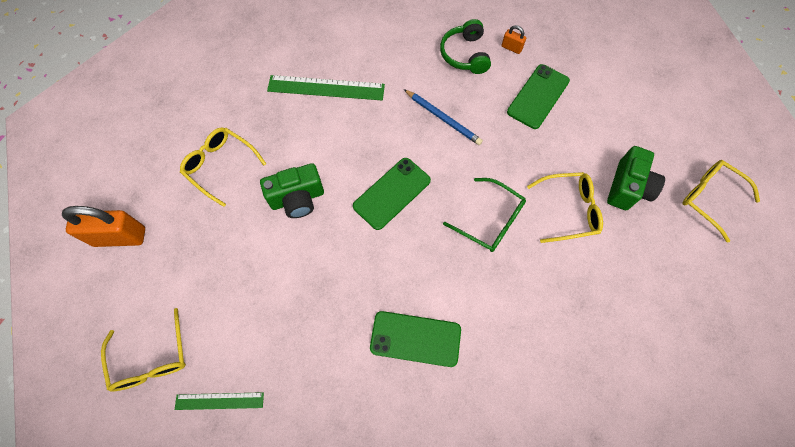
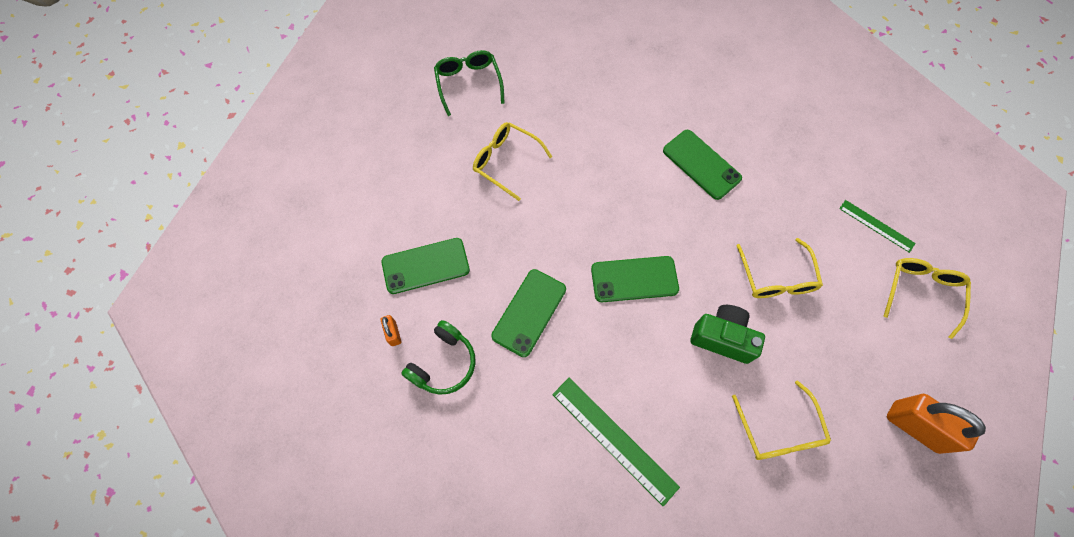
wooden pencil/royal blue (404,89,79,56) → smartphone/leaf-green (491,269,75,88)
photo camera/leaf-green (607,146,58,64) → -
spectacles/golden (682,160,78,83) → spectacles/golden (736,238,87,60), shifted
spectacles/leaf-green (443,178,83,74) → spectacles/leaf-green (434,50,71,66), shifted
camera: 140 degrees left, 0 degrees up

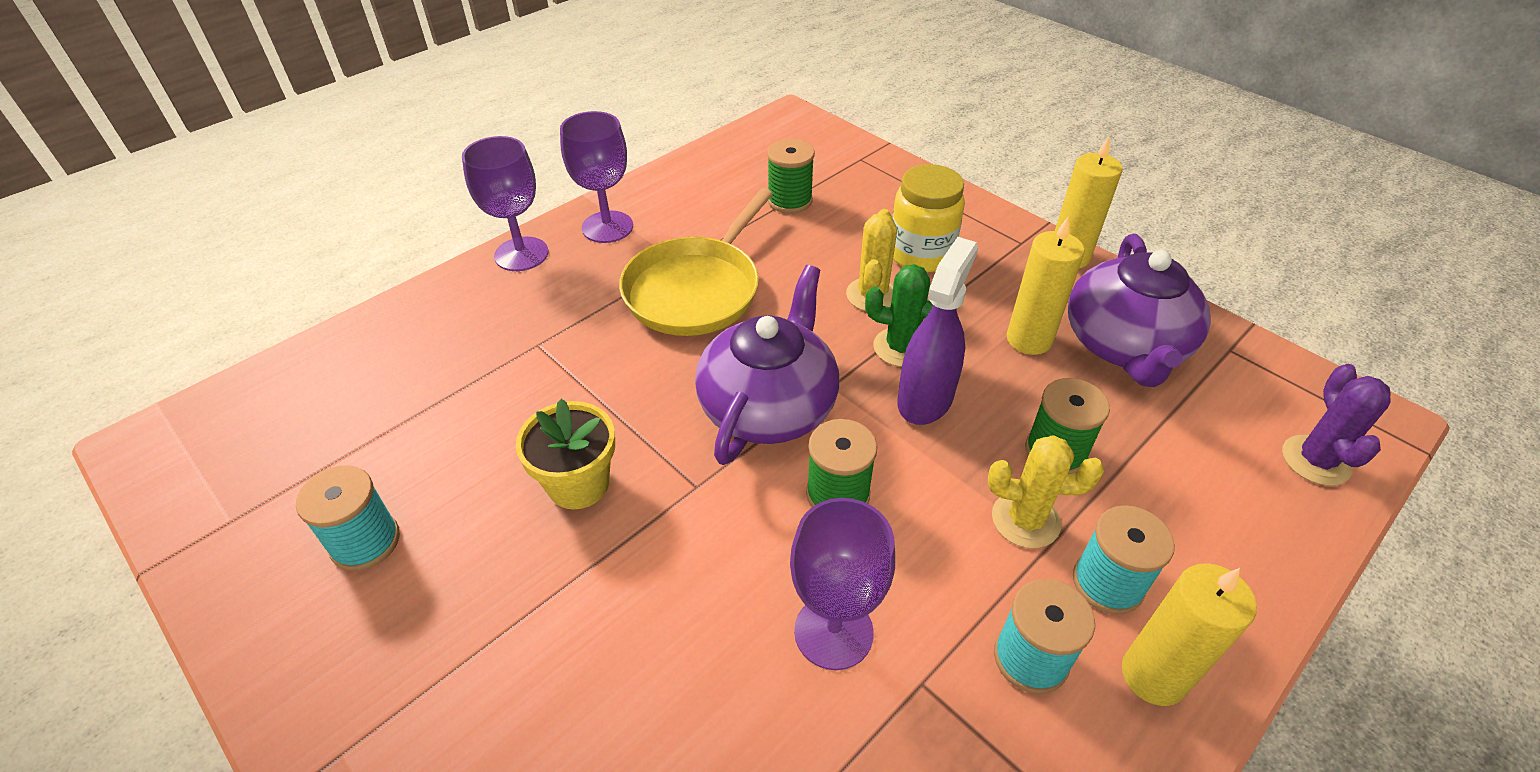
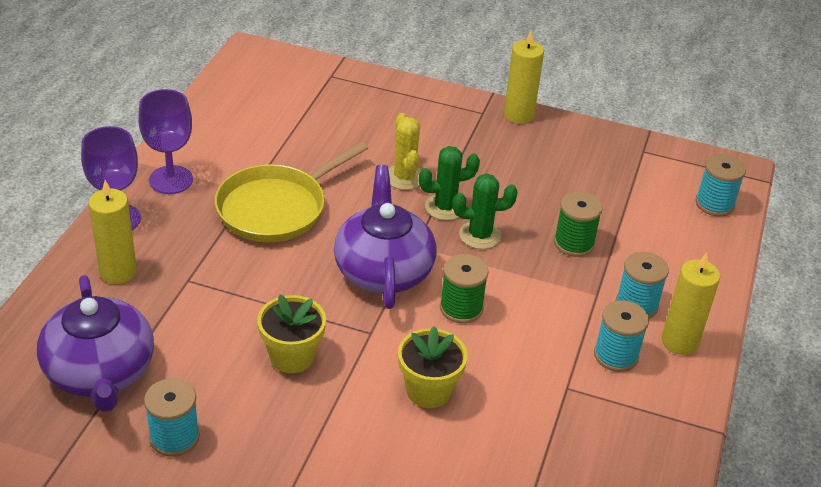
spool/leaf-green (767,139,48,74) → -
jar/golden (892,164,73,109) → -
pan/golden (619,188,154,148) → pan/golden (215,141,153,102), 45 degrees clockwise
wax candle/golden (1007,217,78,138) → wax candle/golden (89,180,48,104), shifted
teapot/royal purple (1068,234,143,153) → teapot/royal purple (37,275,117,137), shifted
spray bottle/royal purple (898,237,80,188) → prickly plant/leaf-green (453,174,65,75)
prickly plant/royal purple (1282,364,109,122) → spool/teal (695,154,51,63)
prickly plant/golden (988,435,116,113) → -
goblet/royal purple (790,498,105,172) → -
- → plant pot/golden (398,326,70,82)
camera: 30 degrees left, 5 degrees down

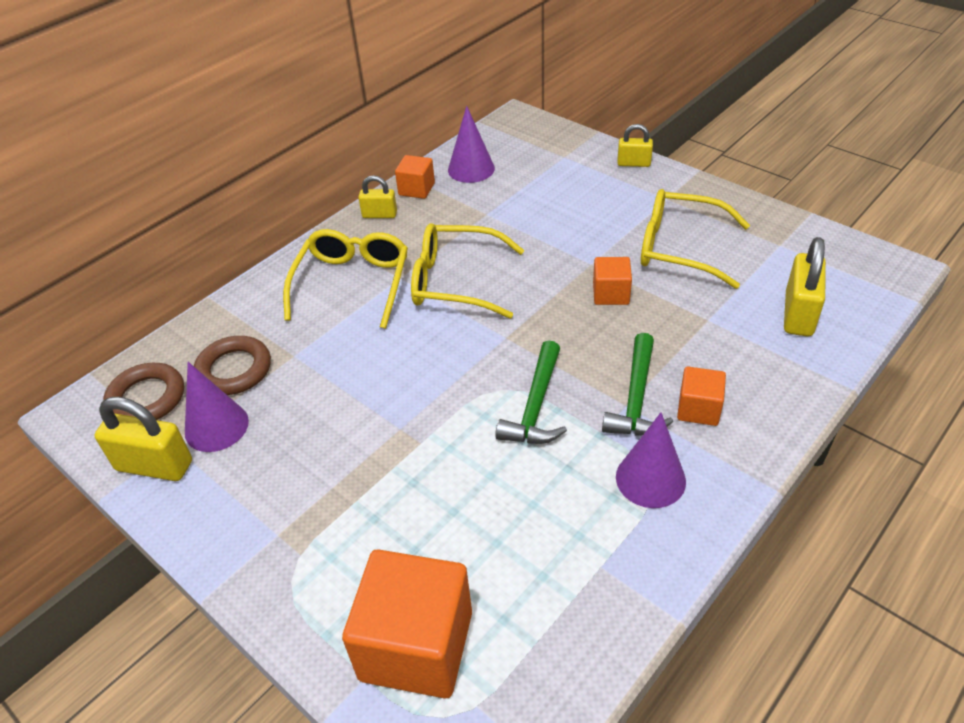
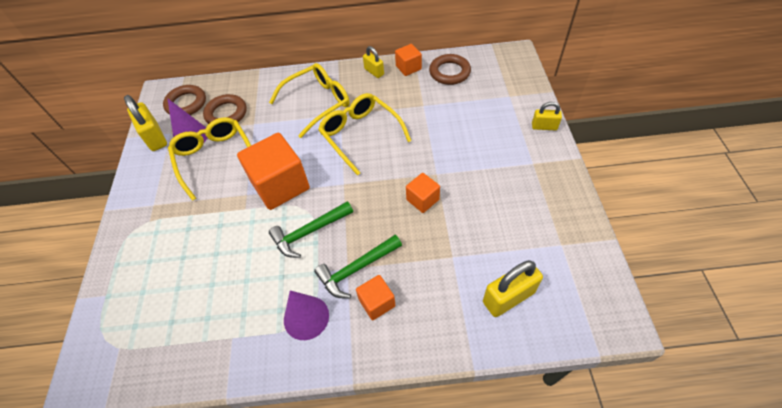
cone/royal purple (448,106,47,77) → ring/brown (429,54,42,31)
lock/golden (617,124,36,43) → lock/golden (532,102,30,28), 45 degrees counterclockwise
spectacles/golden (641,189,109,100) → spectacles/golden (168,117,83,84), shifted
block/bright orange (342,549,130,149) → block/bright orange (237,133,73,77), shifted
camera: 45 degrees right, 10 degrees up

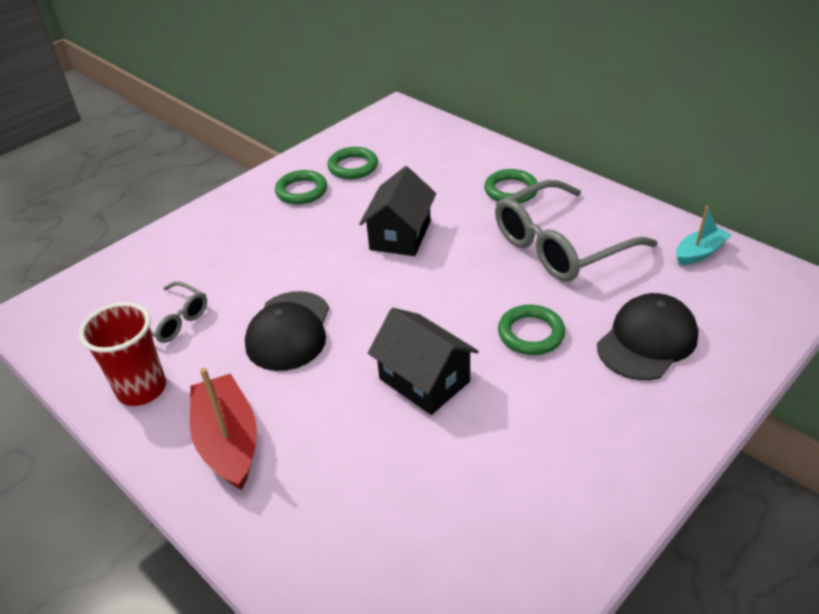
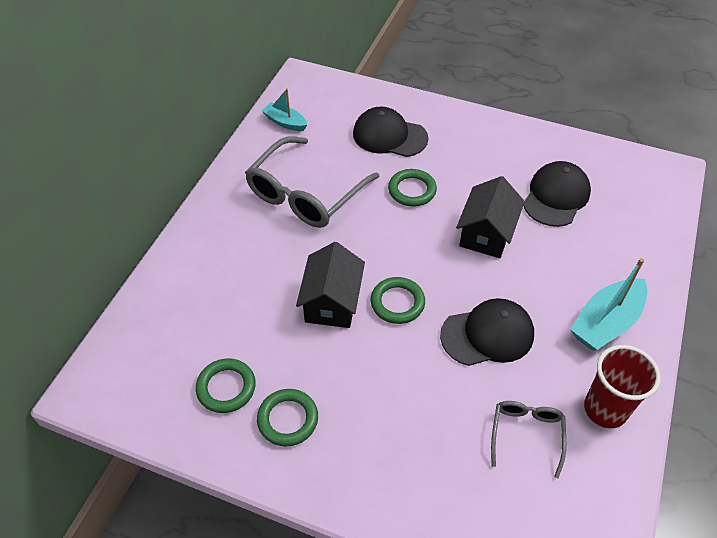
toy house/jet-black (359,166,77,90) → toy house/jet-black (296,242,69,86), 75 degrees counterclockwise
ring/leaf-green (484,169,54,34) → ring/leaf-green (371,277,54,47), shifted
spectacles/ash-grey (495,180,163,102) → spectacles/ash-grey (245,136,135,92), 90 degrees clockwise
toy boat/crimson (190,368,67,122) → toy boat/teal (570,258,77,93)
- → peaked cap/jet-black (523,161,68,66)
camera: 115 degrees left, 10 degrees up

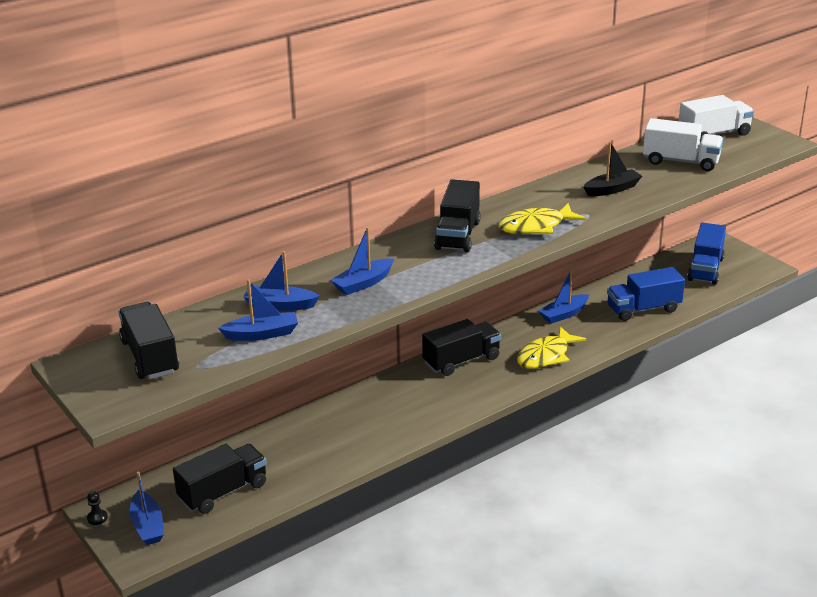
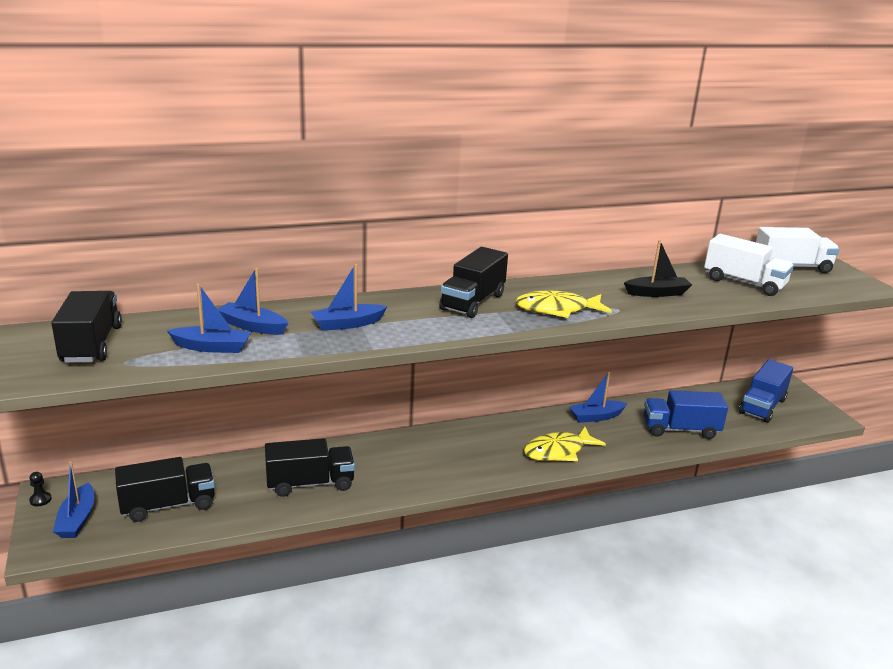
toy truck/jet-black (422,319,79,57) → toy truck/jet-black (265,438,90,59), shifted
camera: 15 degrees right, 5 degrees down

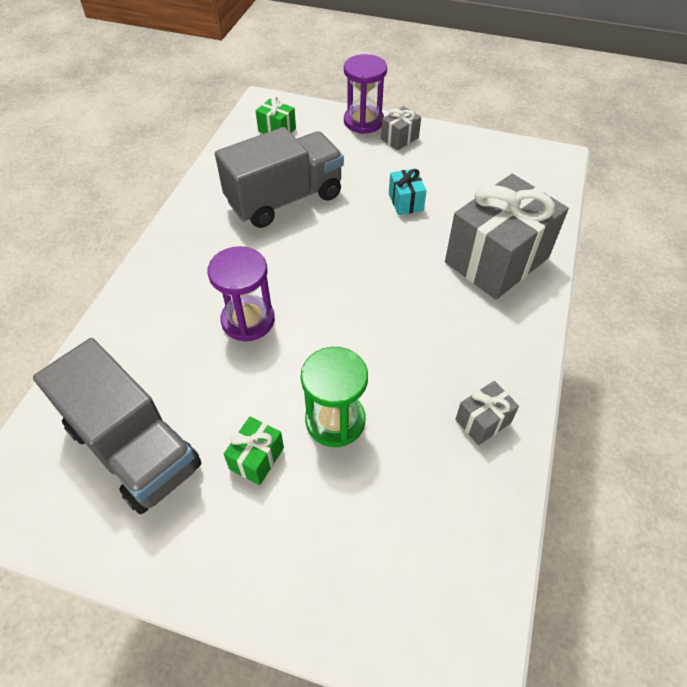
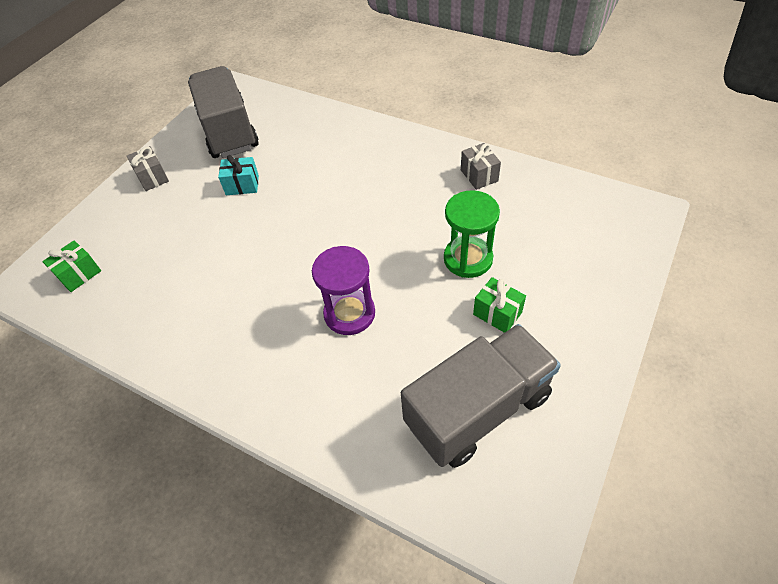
sand timer/royal purple (344,54,43,80) → -
toy truck/ash-grey (215,127,129,101) → toy truck/ash-grey (188,66,71,92), shifted
present/ash-grey (445,174,124,126) → -
camera: 75 degrees left, 0 degrees up

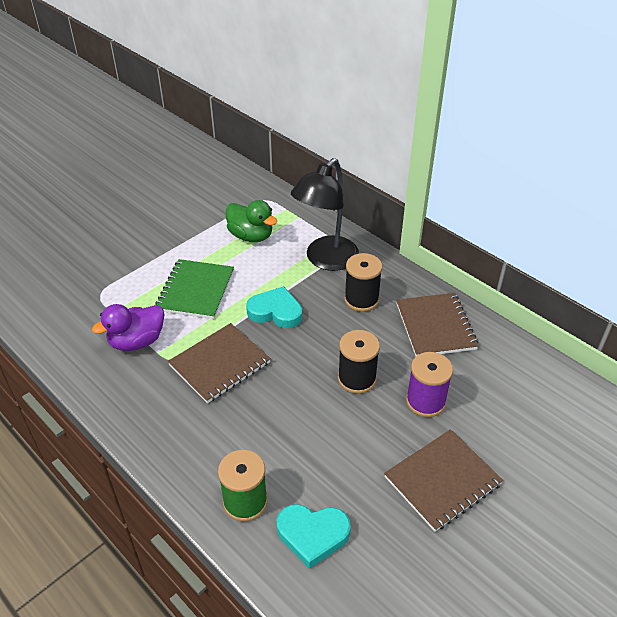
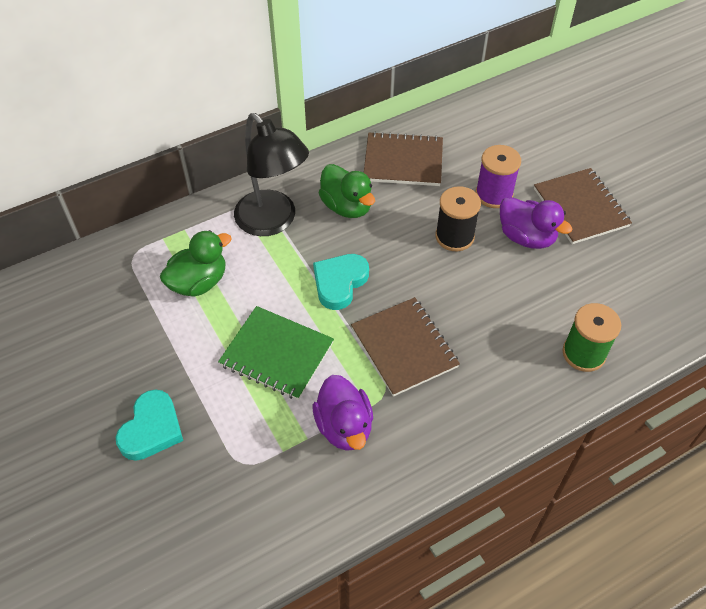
spool/jet-black (344,253,38,59) → duck/leaf-green (319,164,56,54)
love heart/teal (277,504,74,65) → love heart/teal (116,389,67,72), shifted
- → duck/royal purple (500,197,72,52)
camera: 75 degrees left, 10 degrees up

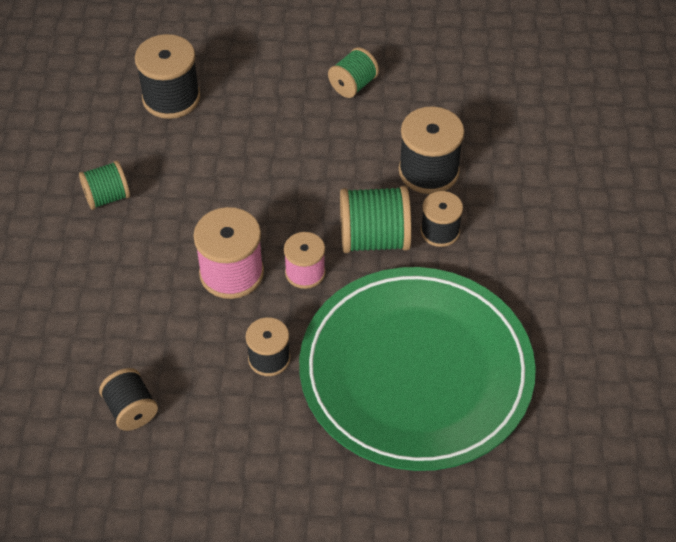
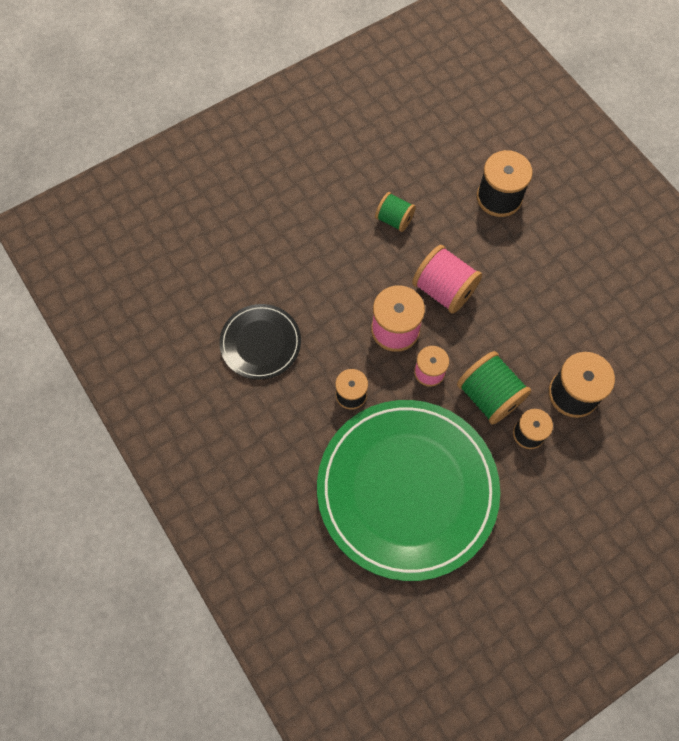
spool/leaf-green (328,47,51,51) → -
spool/jet-black (99,368,59,63) → flat dish/jet-black (219,304,82,76)
- → spool/rosy (412,245,70,69)
camera: 55 degrees right, 15 degrees up

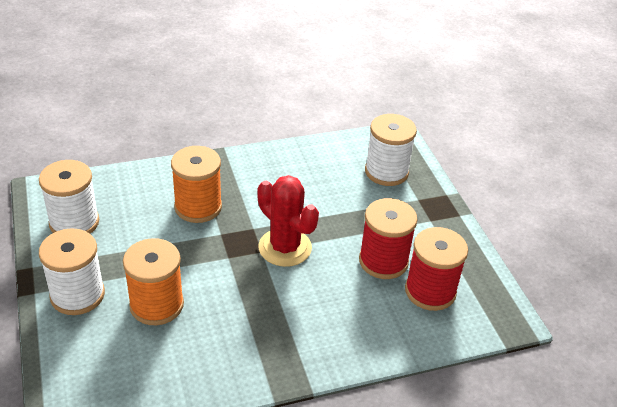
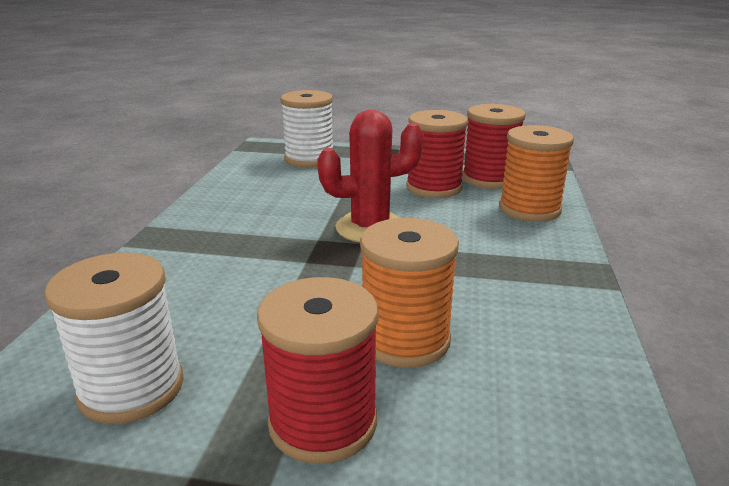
spool/bright orange (171,146,51,77) → spool/bright orange (499,125,75,97), shifted
spool/snow-white (39,228,66,87) → spool/crimson (257,277,122,187)
camera: 60 degrees left, 15 degrees down

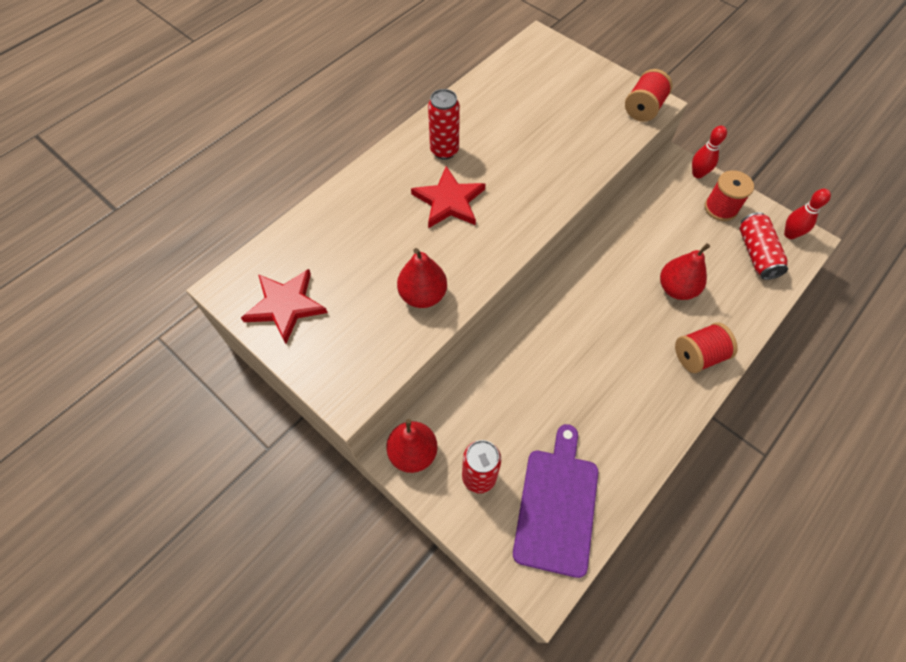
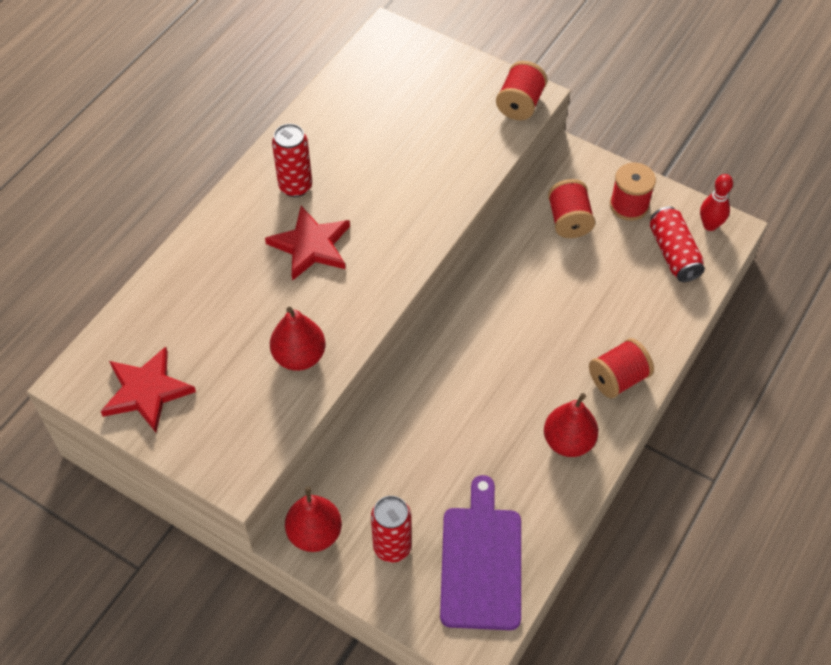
bowling pin/crimson (692,126,35,52) → -
toy pear/crimson (660,243,50,57) → toy pear/crimson (544,393,54,64), shifted
- → spool/crimson (548,179,47,59)
camera: 10 degrees left, 5 degrees down

